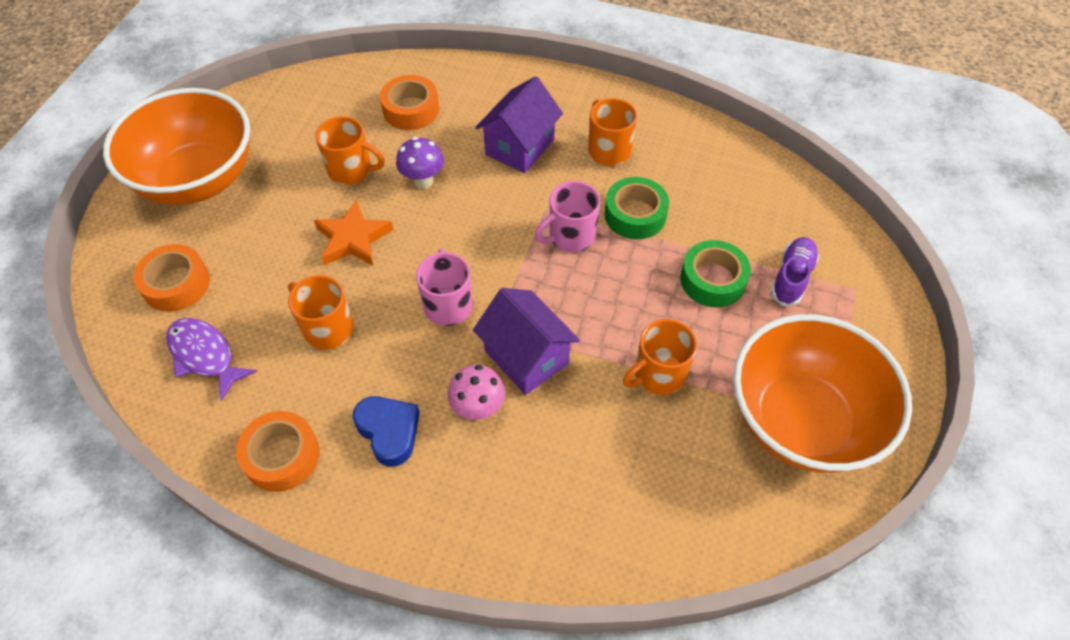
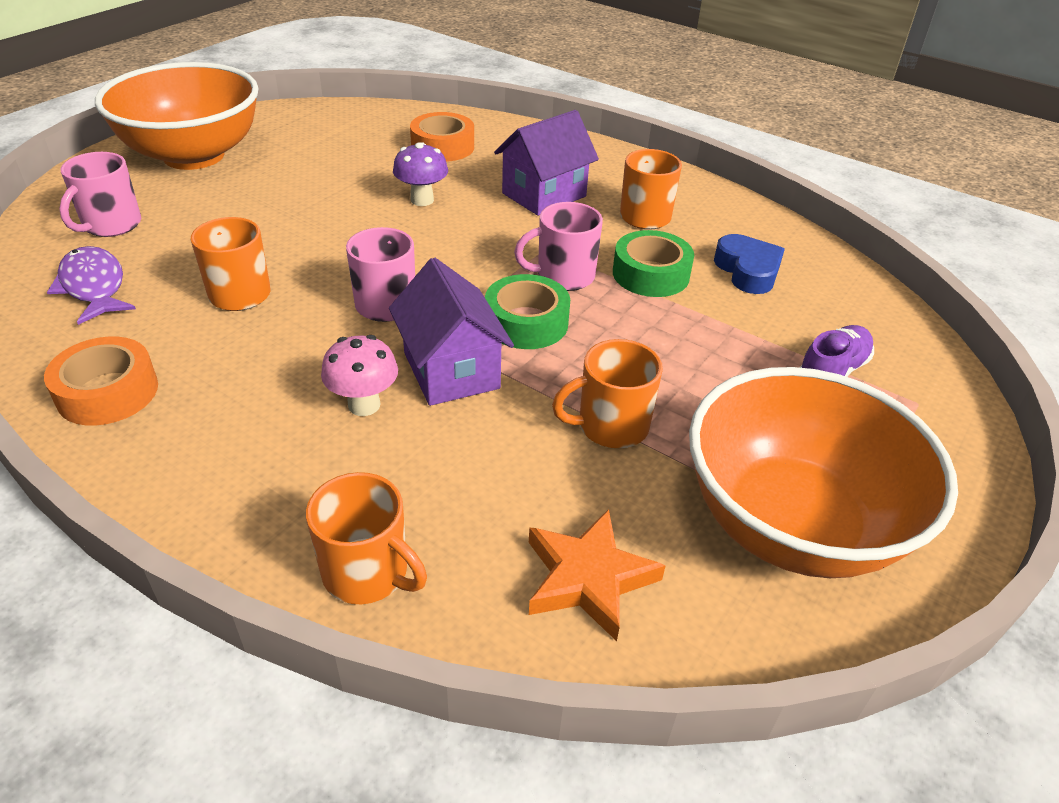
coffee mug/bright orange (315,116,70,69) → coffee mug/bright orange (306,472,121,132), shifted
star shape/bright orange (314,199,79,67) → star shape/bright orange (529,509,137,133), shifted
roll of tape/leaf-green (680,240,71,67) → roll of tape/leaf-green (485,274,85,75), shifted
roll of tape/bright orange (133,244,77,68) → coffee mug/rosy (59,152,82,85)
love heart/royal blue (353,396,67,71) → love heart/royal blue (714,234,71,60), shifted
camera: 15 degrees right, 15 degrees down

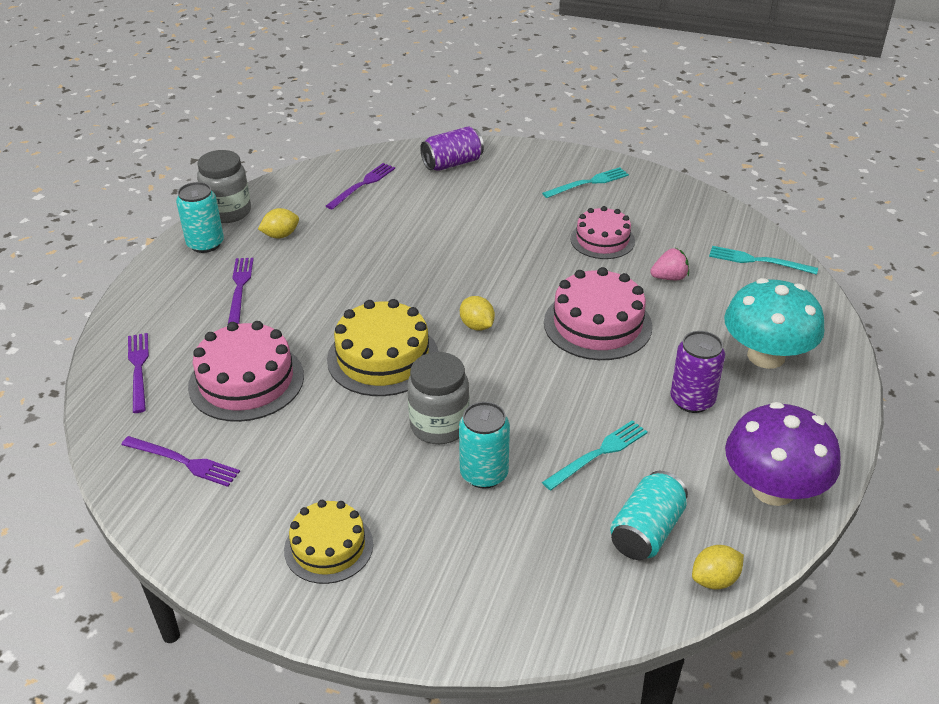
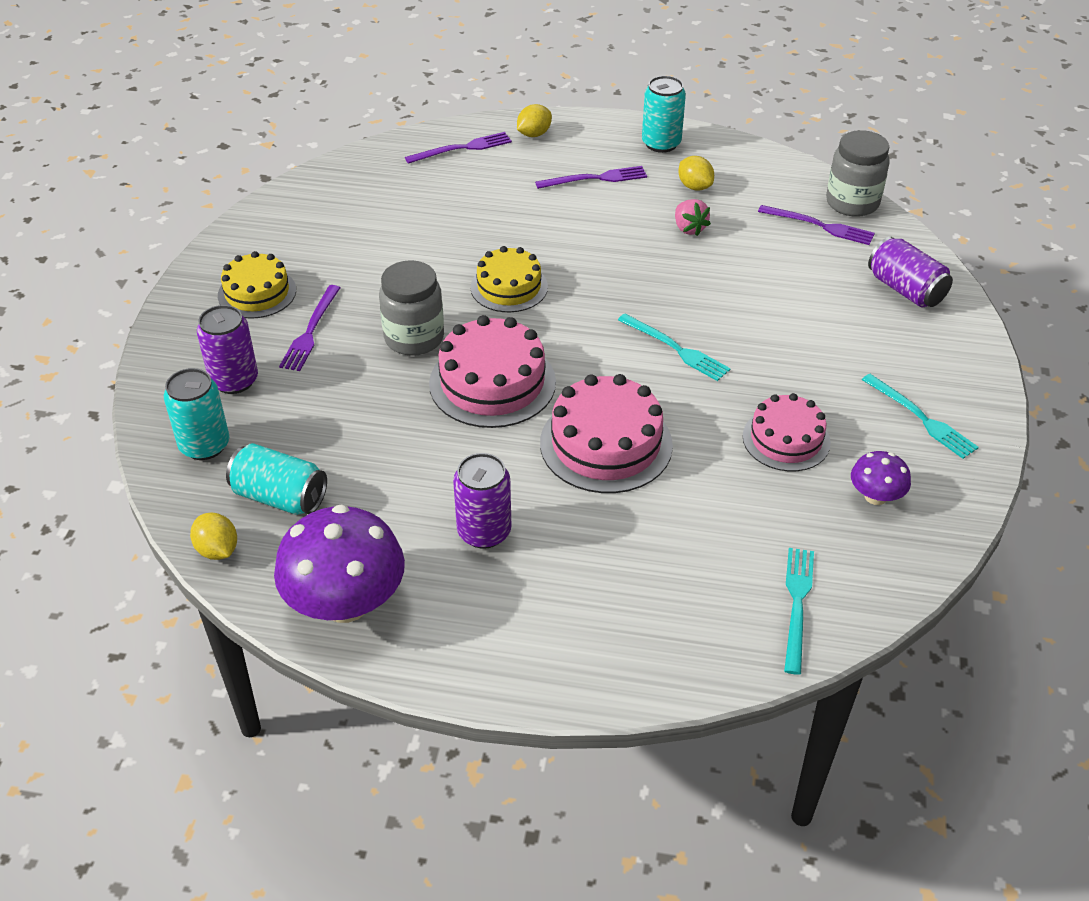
jar/ash-grey (197,150,54,73) → jar/ash-grey (826,130,64,87), shifted
berry/rosy (650,248,39,32) → berry/rosy (675,199,36,37), shifted
fungus/teal (724,278,101,91) → -
toy lemon/golden (460,296,35,35) → toy lemon/golden (517,104,35,33), shifted
layer cake/golden (327,299,112,97) → layer cake/golden (470,246,78,66), x0.66
layer cake/rosy (188,321,116,101) → layer cake/rosy (429,315,127,113), shifted
tin/teal (459,402,51,87) → tin/teal (164,368,65,92), shifted
dinner fork/teal (542,420,106,70) → dinner fork/teal (618,314,113,67), shifted
dinner fork/royal purple (121,436,119,51) → dinner fork/royal purple (279,285,61,86), shifted
- → tin/royal purple (197,305,61,89)
- → fungus/royal purple (851,451,60,54)
camera: 80 degrees right, 5 degrees up

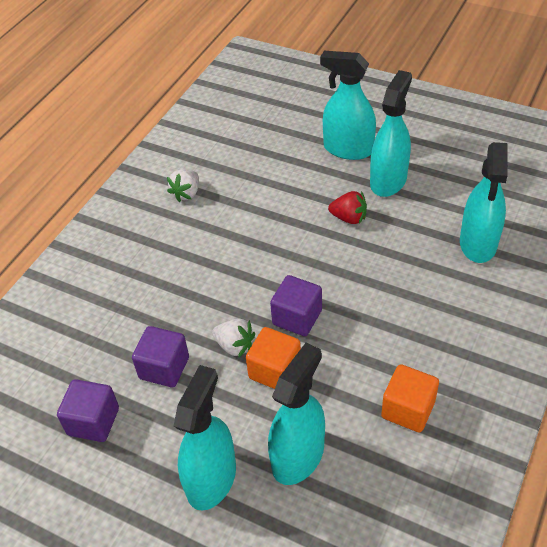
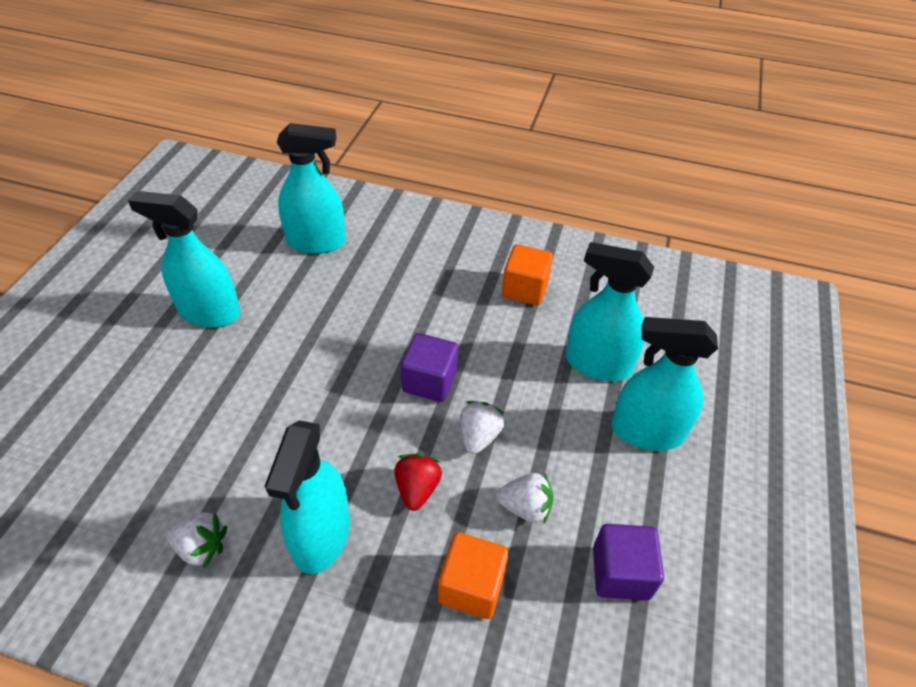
spray bottle/teal (320,51,56,109) → spray bottle/teal (265,420,85,154), shifted
berry/crimson (328,191,39,33) → berry/crimson (394,453,48,58), shifted
block/royal purple (132,326,57,61) → berry/snow-white (496,473,57,50)
block/bright orange (246,327,55,62) → block/bright orange (438,532,71,87), shifted
camera: 105 degrees left, 0 degrees up

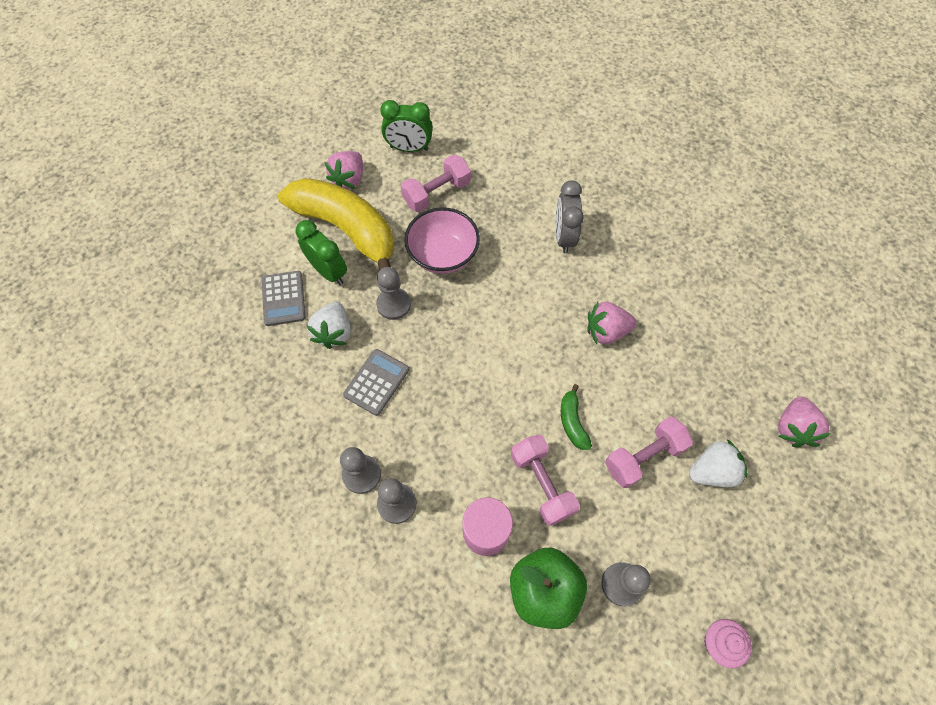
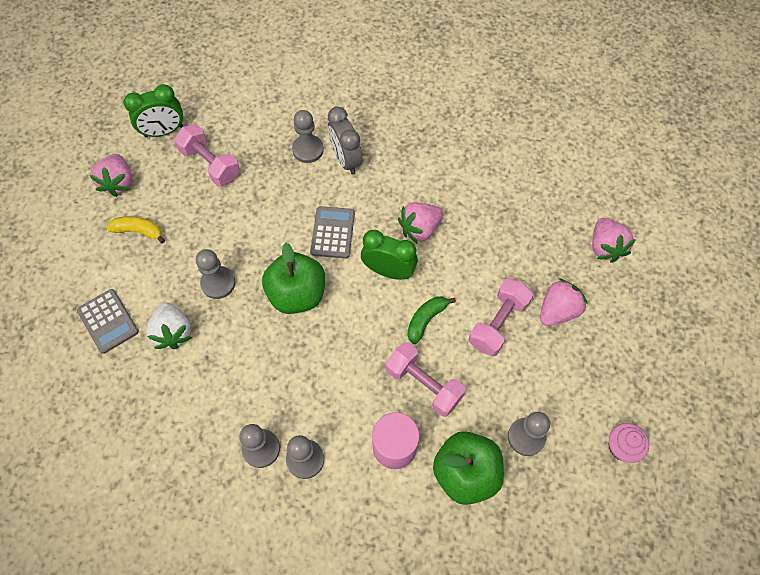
free weight/rosy (401,155,70,57) → free weight/rosy (174,124,66,63), 75 degrees counterclockwise
banana fruit/golden (278,178,116,93) → banana fruit/golden (107,216,58,28), x0.40
bowl/rosy (404,207,76,67) → -
clock/leaf-green (296,220,51,65) → clock/leaf-green (361,230,57,50), shifted
calculator/ash-grey (343,349,66,67) → calculator/ash-grey (310,206,45,53), shifted
banana fruit/leaf-green (561,384,31,66) → banana fruit/leaf-green (407,296,49,48), 75 degrees clockwise
berry/snow-white (689,439,59,48) → berry/rosy (540,278,48,48)
- → pawn/ash-grey (292,110,32,53)
- → toy apple/leaf-green (262,243,63,71)
camera: 25 degrees left, 0 degrees up

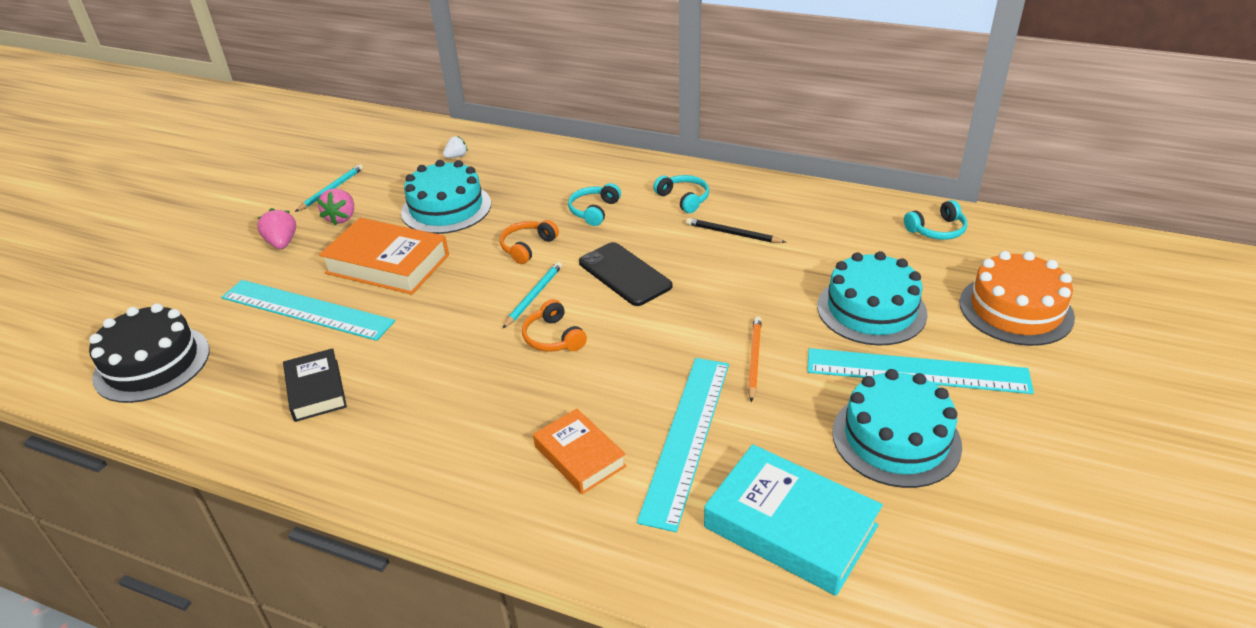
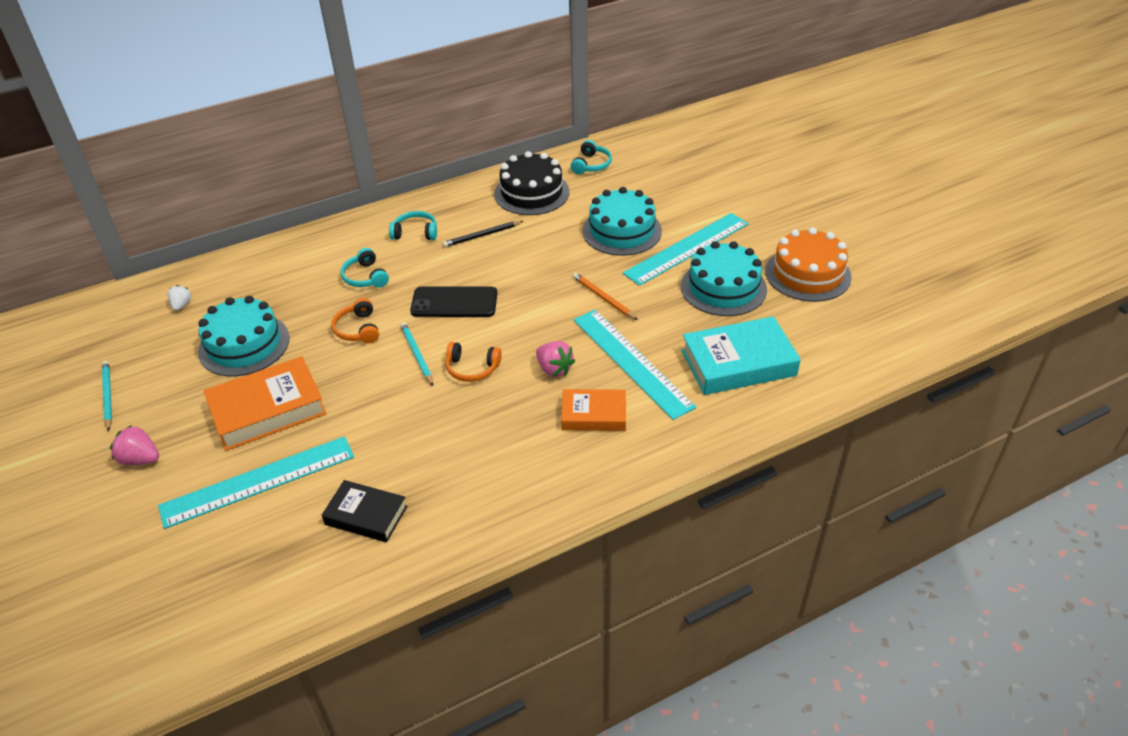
berry/rosy (317,188,37,37) → berry/rosy (536,341,39,36), shifted
layer cake/bright orange (960,251,115,95) → layer cake/bright orange (765,227,87,75), shifted
layer cake/jet-black (89,303,121,100) → layer cake/jet-black (494,151,75,64), shifted
camera: 50 degrees left, 5 degrees up

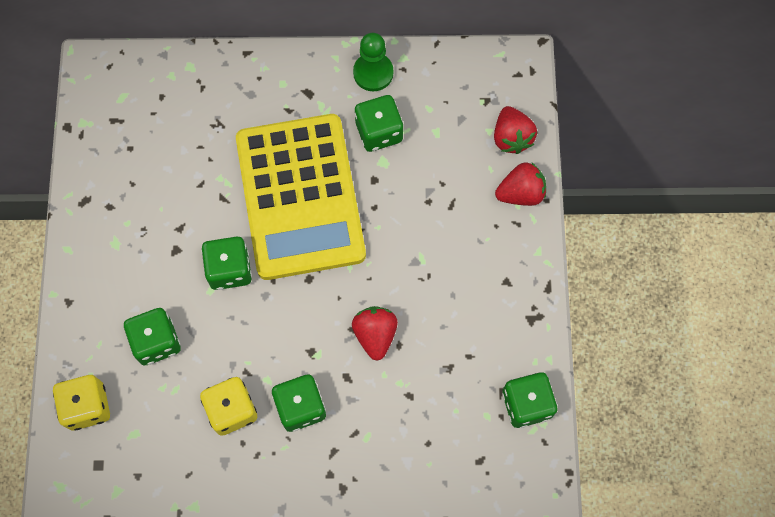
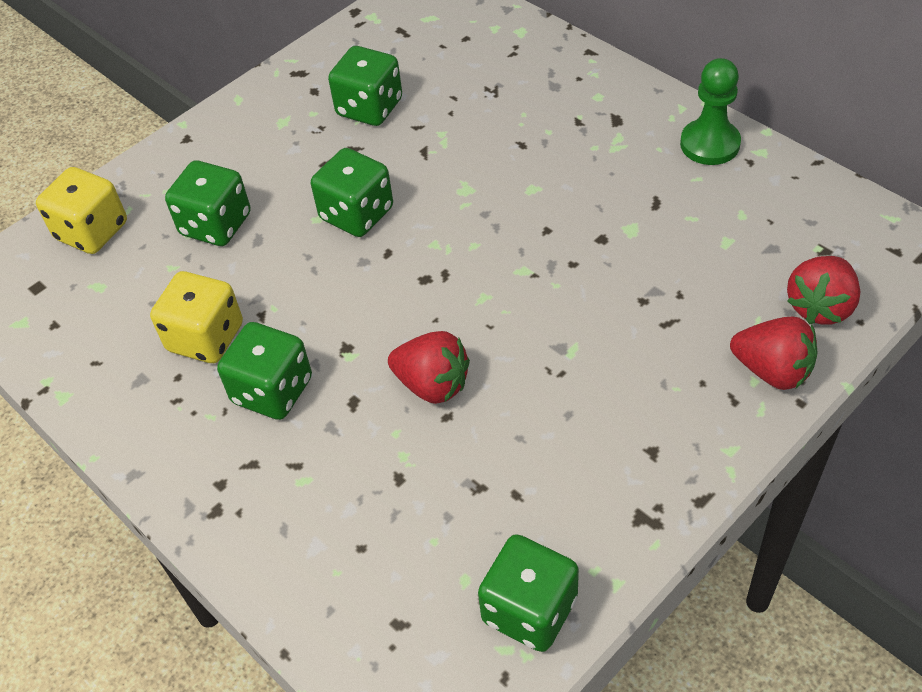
die/leaf-green (355,95,48,57) → die/leaf-green (328,46,74,80), shifted
calculator/golden (236,114,130,166) → -
berry/crimson (352,306,46,55) → berry/crimson (388,331,82,73), 75 degrees clockwise
camera: 50 degrees right, 20 degrees down

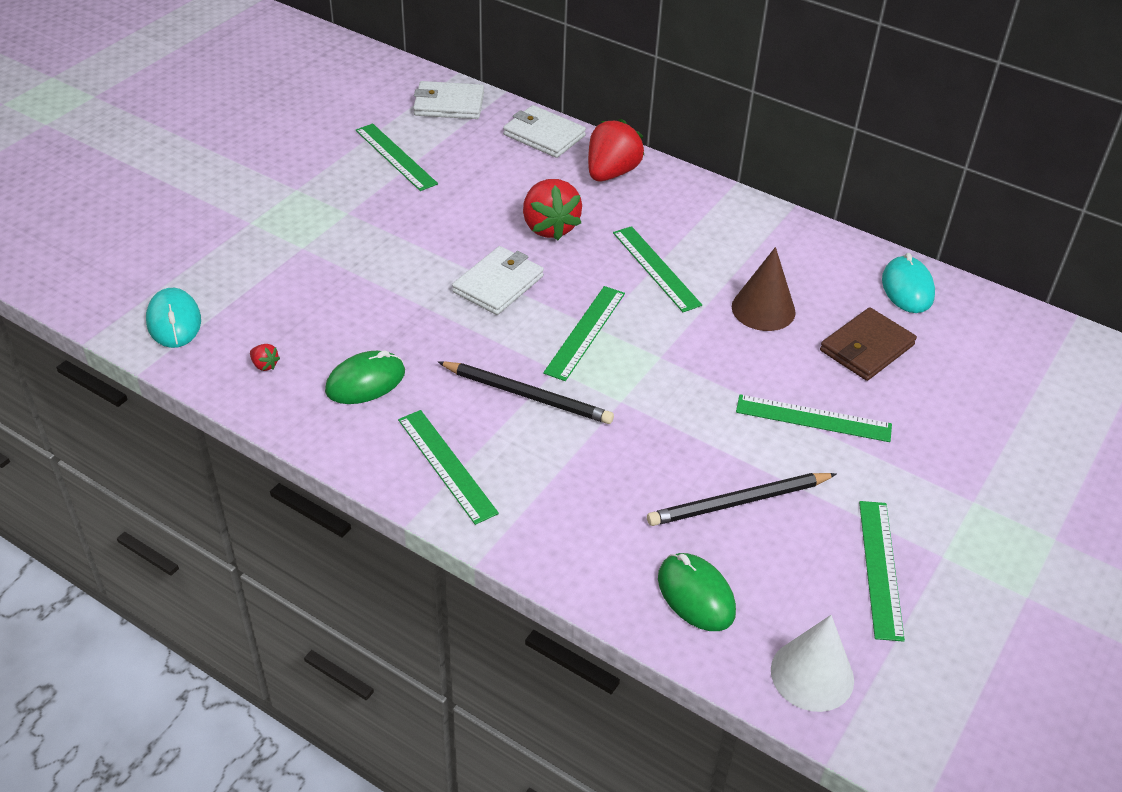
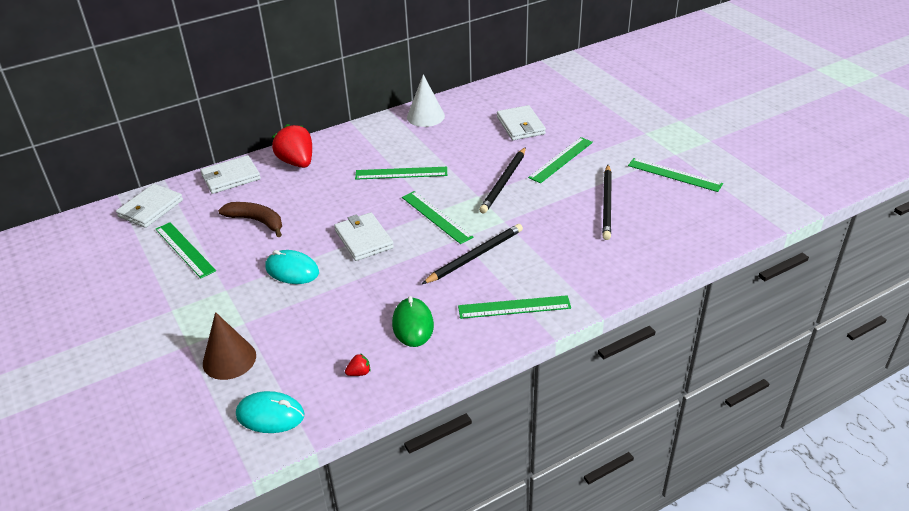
ruler/leaf-green (356,123,82,68) → ruler/leaf-green (156,222,60,56), 60 degrees clockwise
berry/crimson (523,179,59,62) → -
cone/brown (732,247,64,84) → cone/brown (203,312,53,68), shifted
mouse/teal (882,253,53,60) → mouse/teal (265,250,54,34), shifted
card wallet/brown (820,307,97,74) → card wallet/snow-white (497,105,49,35)
mouse/leaf-green (658,553,78,78) → -
cone/snow-white (771,615,83,97) → cone/snow-white (407,74,38,53), shifted
- → wooden pencil/jet-black (479,147,47,66)
- → banana fruit/brown (218,202,64,35)
camera: 60 degrees left, 5 degrees down

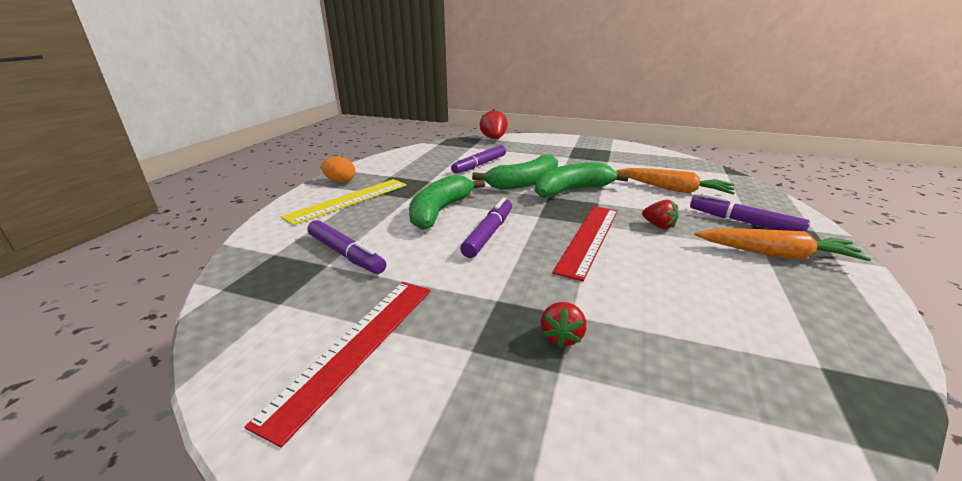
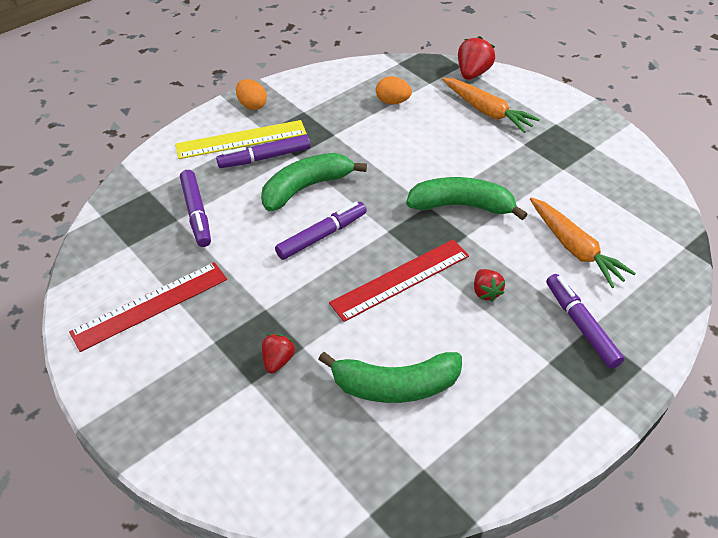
marker/royal purple (451,145,55,29) → marker/royal purple (216,135,95,33), shifted
banana fruit/leaf-green (472,154,86,36) → banana fruit/leaf-green (318,352,144,51), shifted
carrot/bright orange (694,229,177,32) → carrot/bright orange (442,78,98,55), shifted
berry/crimson (541,302,46,46) → berry/crimson (262,334,33,39), 150 degrees clockwise
- → egg/bright orange (376,76,36,29)
camera: 30 degrees right, 20 degrees up

